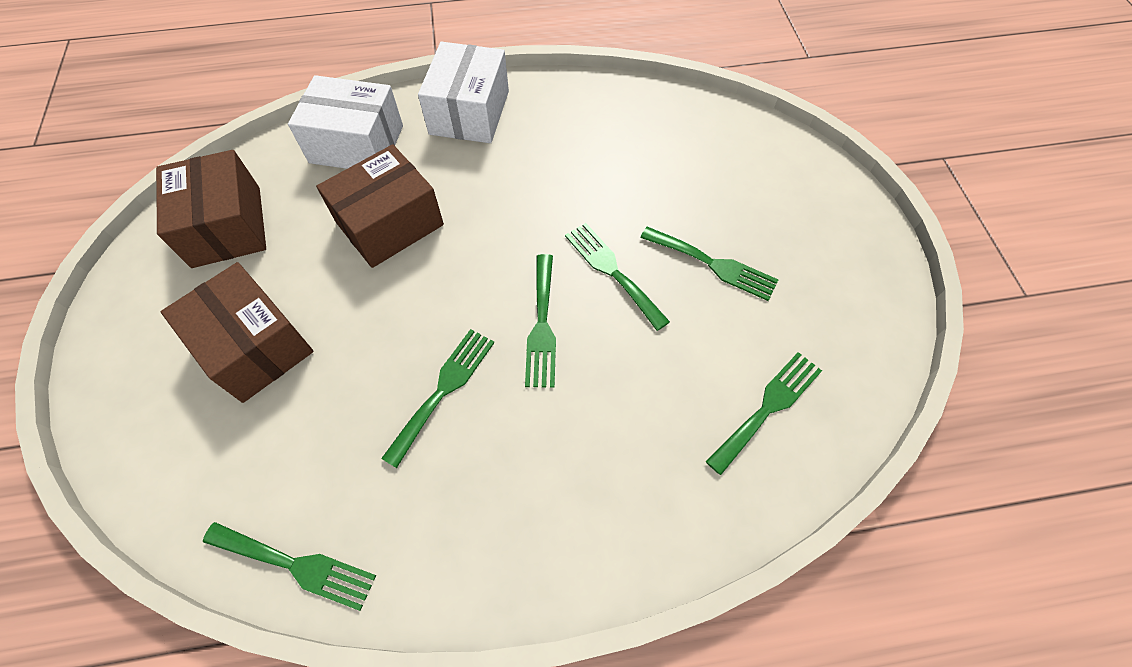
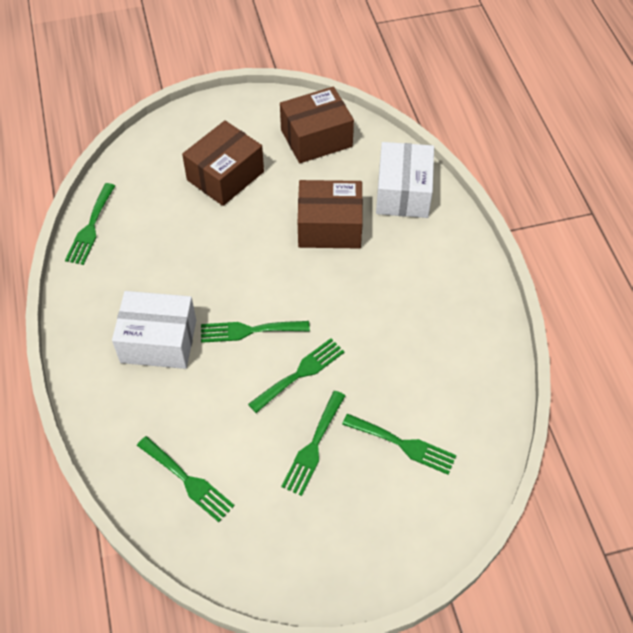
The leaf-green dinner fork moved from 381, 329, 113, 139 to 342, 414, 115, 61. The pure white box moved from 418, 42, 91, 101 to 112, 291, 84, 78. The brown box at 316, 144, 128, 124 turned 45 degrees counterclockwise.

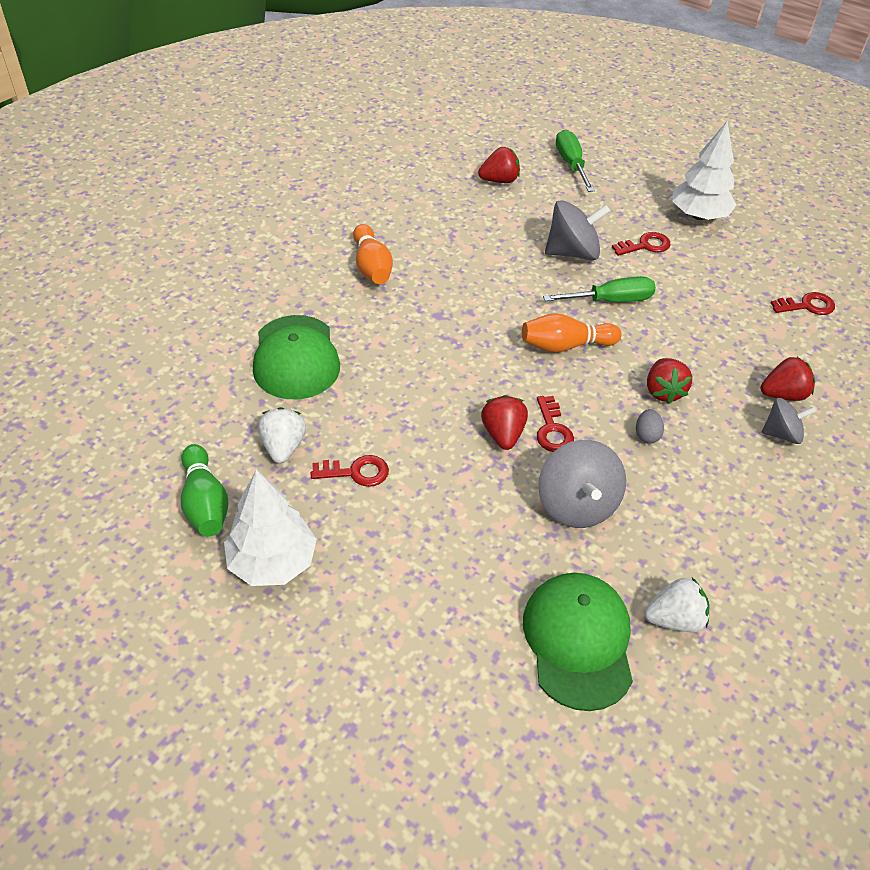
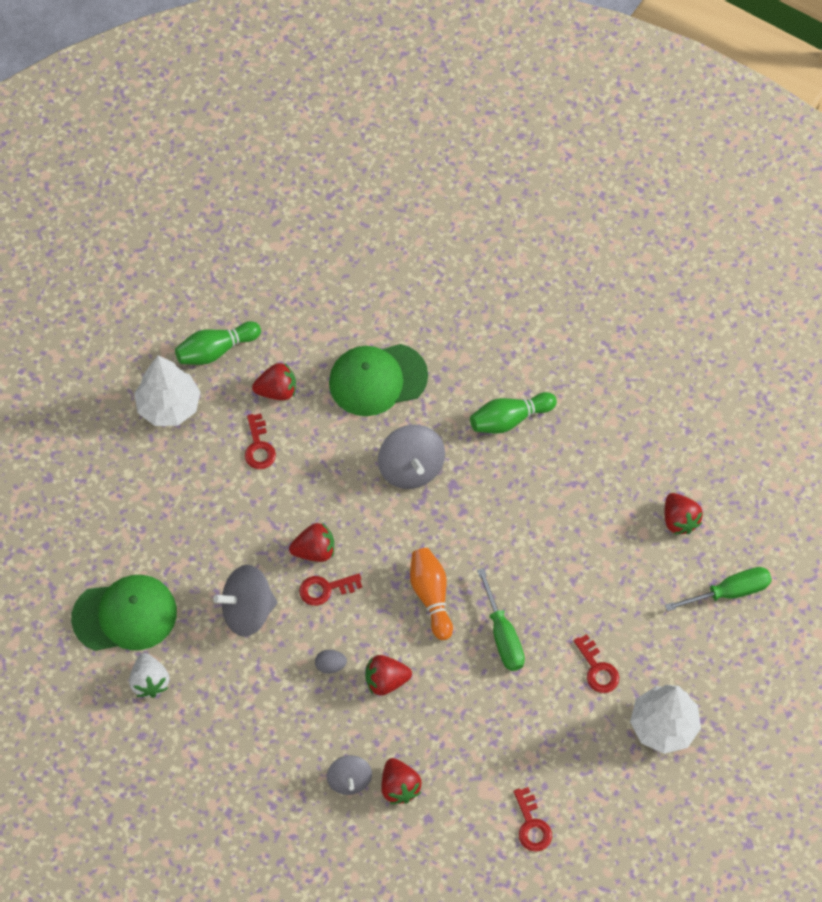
The gray whirligig moved from 545, 200, 65, 60 to 378, 425, 67, 64. The pure white toy strawberry at 258, 407, 48, 56 became the red toy strawberry at 252, 363, 44, 37. The orange tenpin at 353, 224, 40, 60 became the leaf-green tenpin at 470, 392, 87, 42.

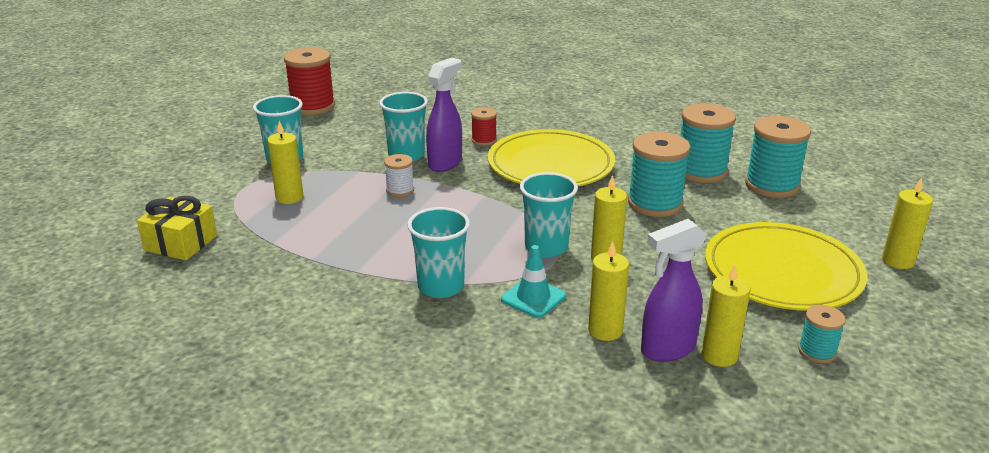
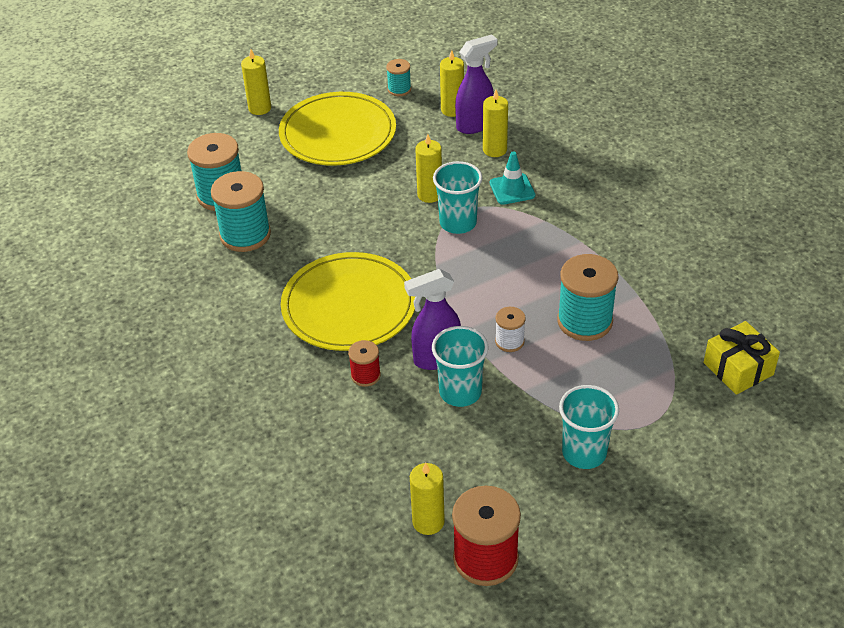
The turquoise beaker at 407, 207, 63, 91 disappeared. The golden wax candle moved from 267, 121, 37, 83 to 410, 463, 35, 72. The turquoise spool moved from 628, 132, 62, 85 to 557, 254, 61, 87. The royal purple sprayer at 641, 219, 66, 143 turned 45 degrees counterclockwise.

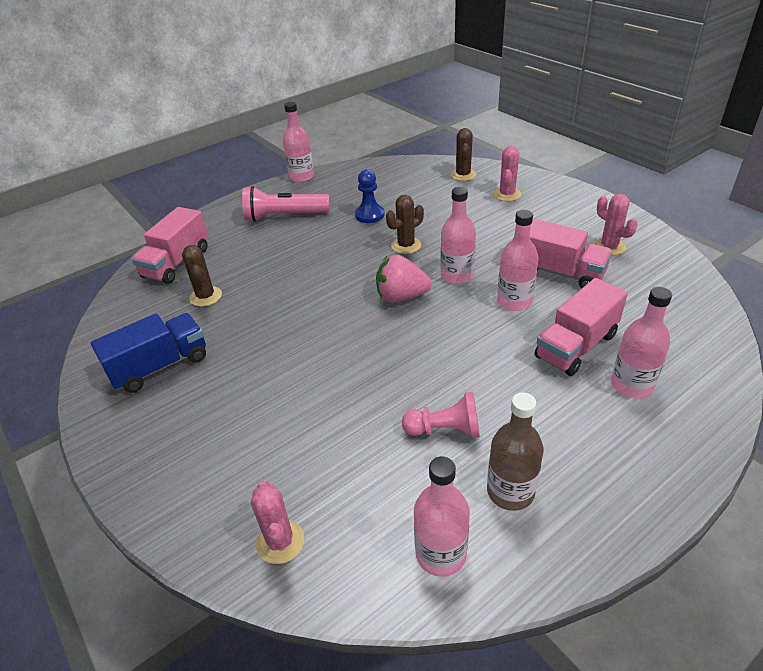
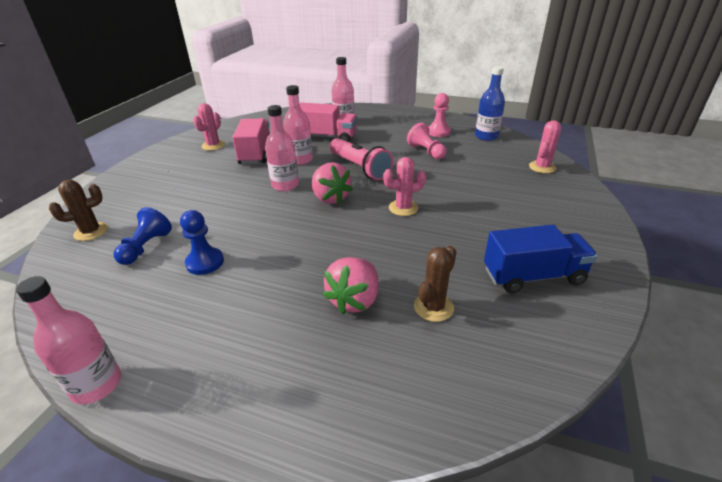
The rosy toy truck at 132, 207, 76, 77 disappeared. The brown prickly plant at 386, 195, 38, 59 disappeared. The royal blue chess pawn at 114, 207, 58, 58 appeared. The rosy toy strawberry at 323, 257, 55, 57 appeared. The rosy pocket torch moved from 242, 186, 87, 36 to 330, 138, 64, 42. The rosy prickly plant moved from 493, 146, 28, 55 to 383, 157, 43, 59. The brown bottle at 487, 393, 57, 118 was replaced by the rosy chess pawn at 429, 93, 22, 44. The rosy bottle at 414, 456, 56, 121 became the royal blue bottle at 475, 66, 30, 75. The royal blue toy truck at 90, 313, 116, 80 turned 150 degrees clockwise.

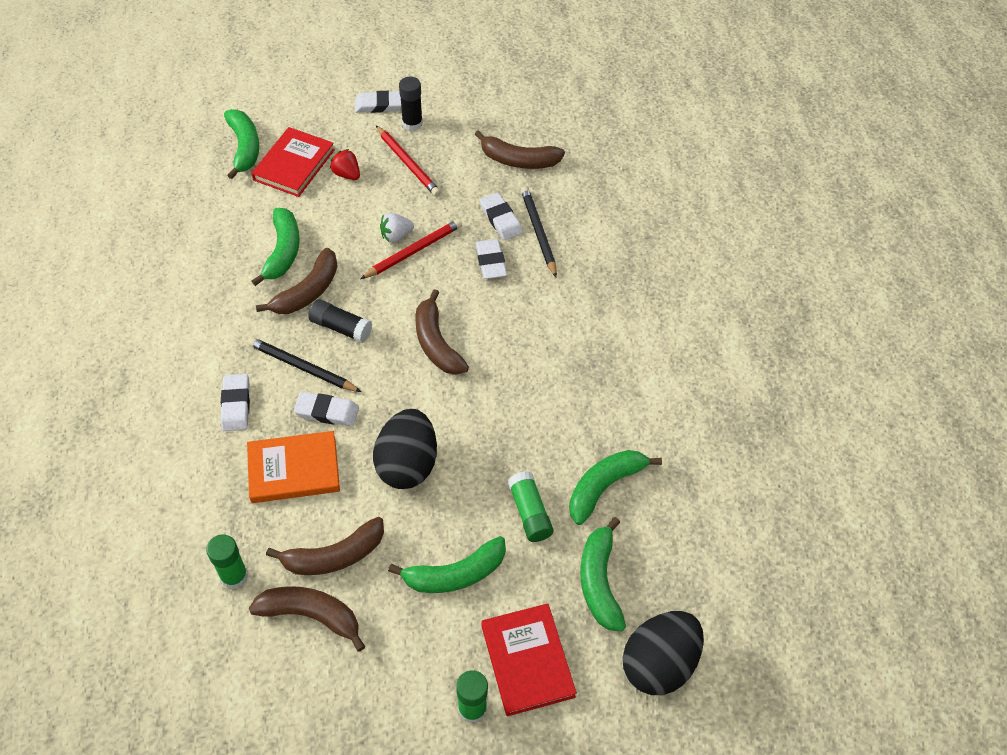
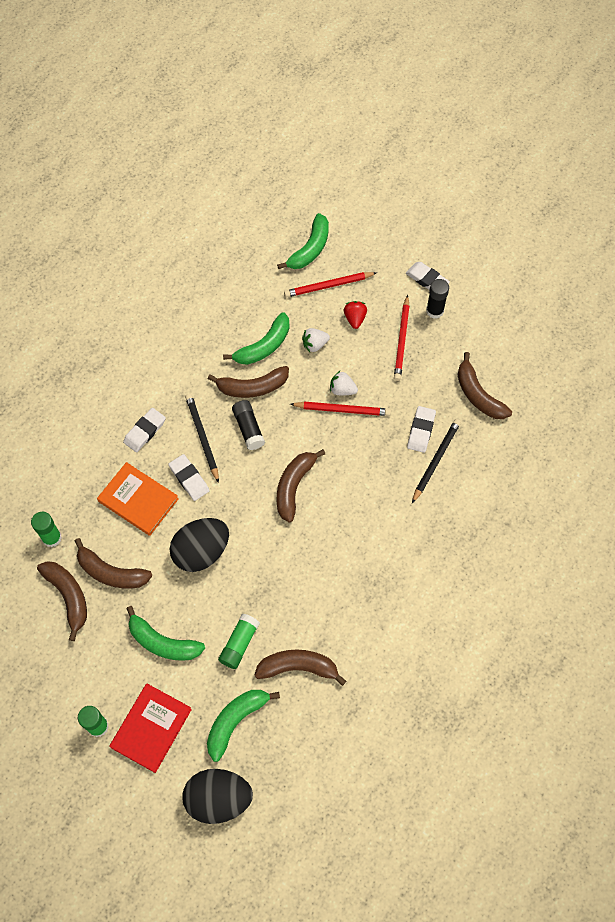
The pure white eraser at 475, 239, 32, 40 disappeared. The pure white toy strawberry at 302, 328, 28, 24 appeared. The red book at 251, 127, 84, 70 was replaced by the red pencil at 284, 272, 93, 26. The leaf-green toy banana at 569, 450, 93, 75 became the brown toy banana at 254, 650, 92, 36.

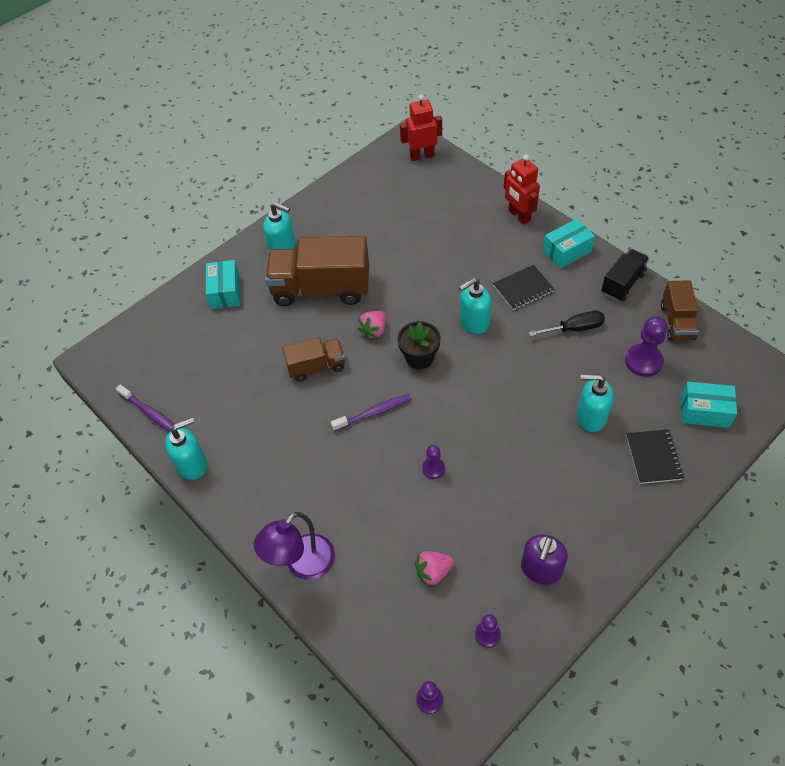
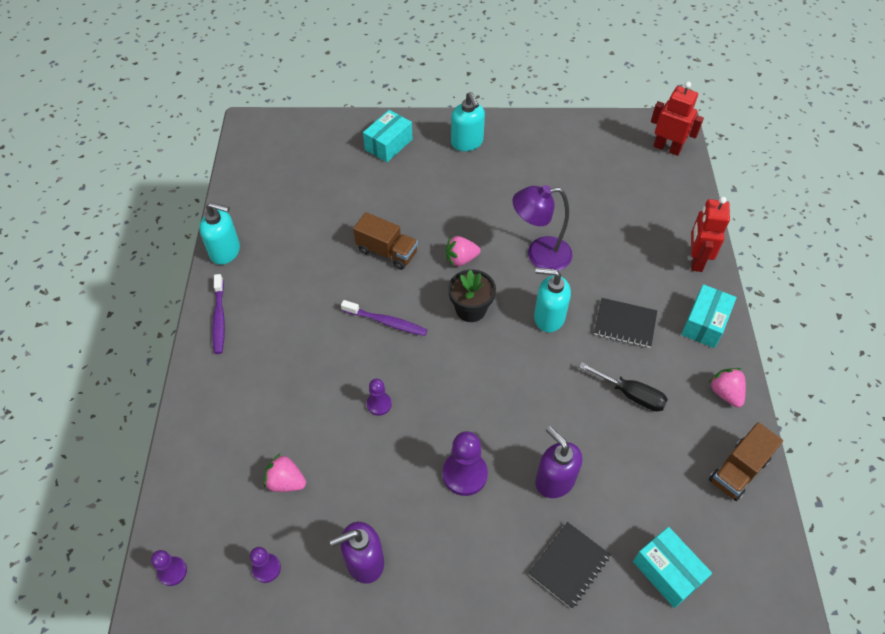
The brown toy truck at 265, 236, 104, 70 disappeared. The royal purple dental brush moved from 116, 385, 58, 47 to 212, 274, 13, 80. The royal purple reading lamp moved from 254, 512, 81, 68 to 512, 185, 60, 86. The royal purple chess pawn moved from 625, 316, 43, 61 to 443, 431, 45, 65. The jet-black toy truck at 601, 249, 48, 52 was replaced by the rosy toy strawberry at 709, 368, 37, 40. The turquoise soap pump at 577, 374, 37, 58 became the royal purple soap pump at 535, 426, 47, 72. The turquoise box at 543, 219, 52, 49 turned 75 degrees counterclockwise.

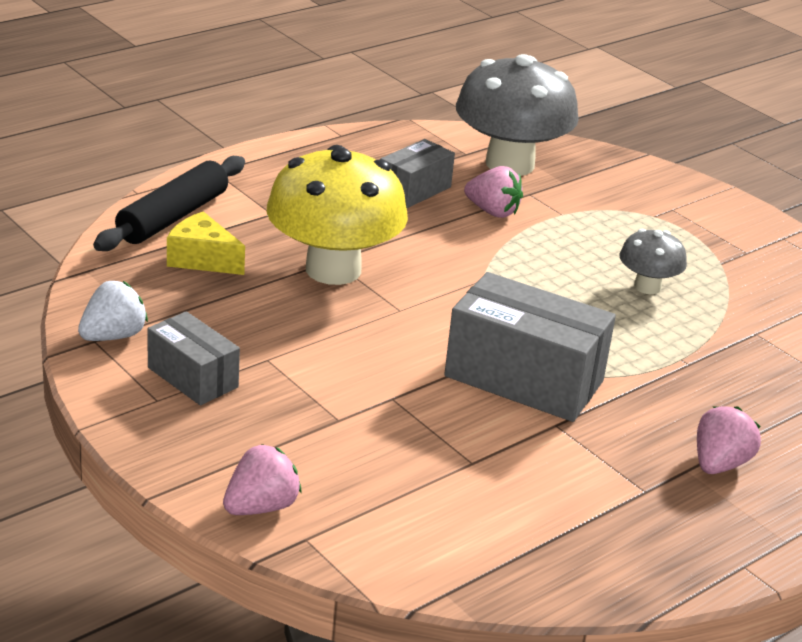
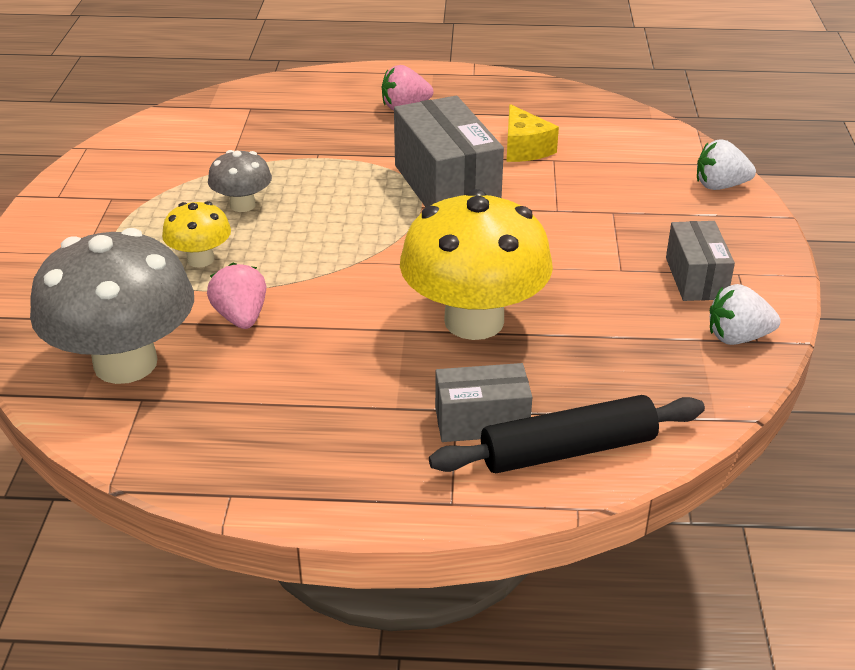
The golden toadstool at 162, 201, 69, 67 appeared. The golden cheese wedge moved from 167, 211, 78, 64 to 507, 104, 52, 58. The gray box moved from 380, 139, 75, 69 to 435, 363, 97, 79. The rosy toy strawberry at 223, 444, 78, 71 became the pure white toy strawberry at 697, 139, 59, 51.

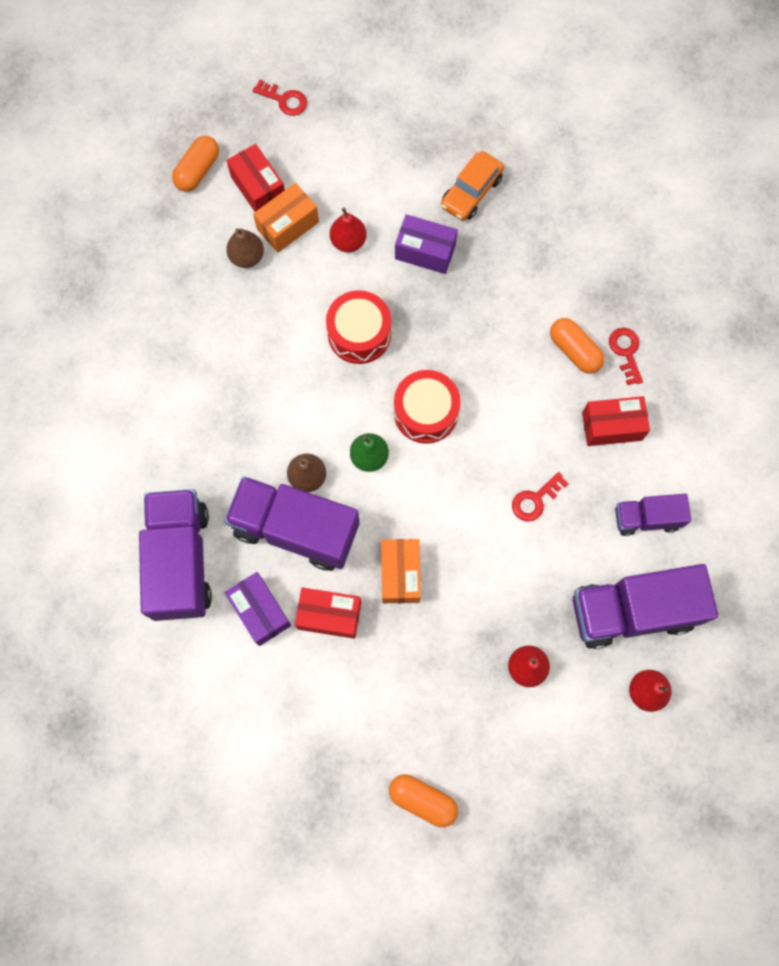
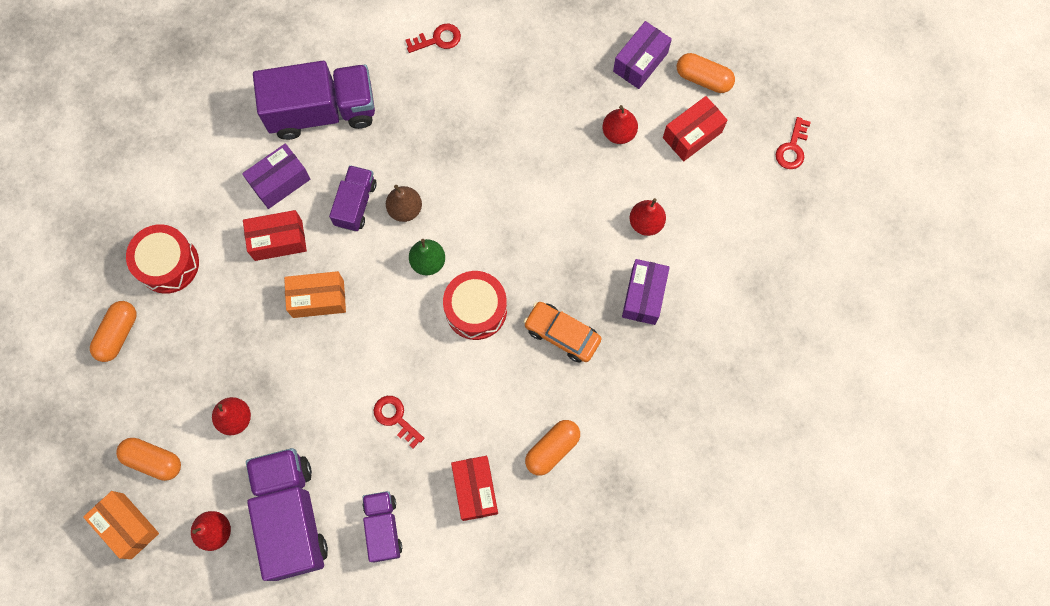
The orange capsule at 116, 438, 65, 43 appeared. The royal purple box at 613, 21, 59, 68 appeared. The orange box moved from 253, 183, 66, 70 to 83, 491, 76, 68. The red drum moved from 326, 290, 65, 74 to 126, 224, 73, 70. The orange toy car moved from 441, 151, 63, 70 to 524, 302, 77, 61. The red key moved from 609, 328, 34, 57 to 405, 24, 56, 29. The brown pear fruit at 226, 228, 38, 40 became the red pear fruit at 602, 105, 36, 39. The red box at 295, 587, 66, 52 turned 75 degrees clockwise. The royal purple toy truck at 224, 476, 136, 95 changed to 0.55 times the size.

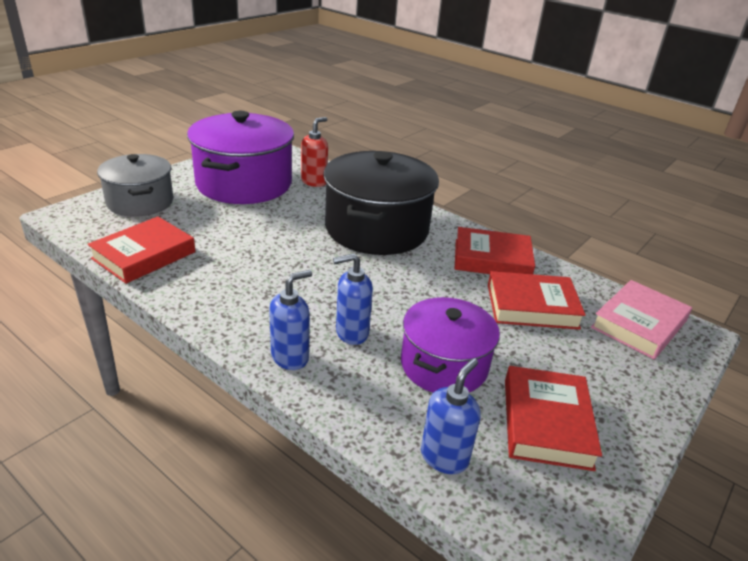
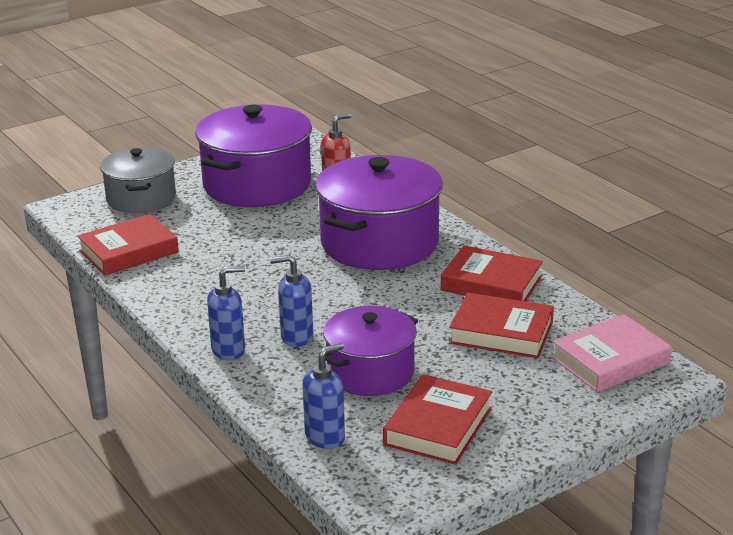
The jet-black cooking pot at 323, 151, 116, 104 became the royal purple cooking pot at 315, 155, 128, 115.

